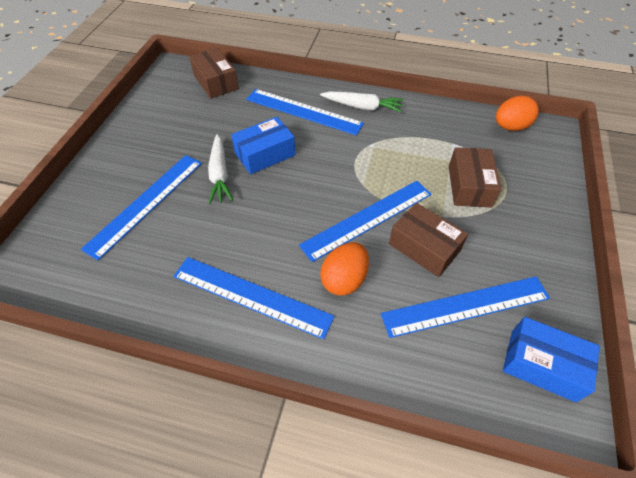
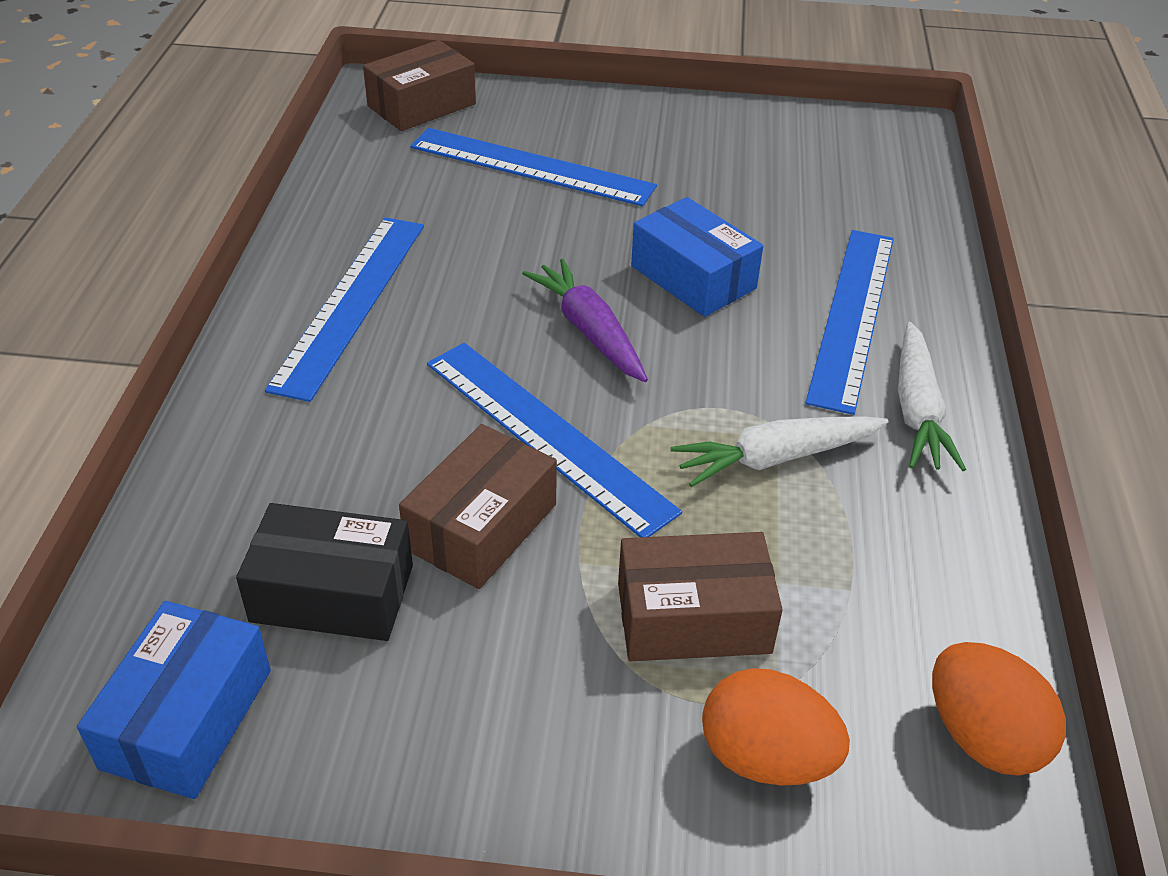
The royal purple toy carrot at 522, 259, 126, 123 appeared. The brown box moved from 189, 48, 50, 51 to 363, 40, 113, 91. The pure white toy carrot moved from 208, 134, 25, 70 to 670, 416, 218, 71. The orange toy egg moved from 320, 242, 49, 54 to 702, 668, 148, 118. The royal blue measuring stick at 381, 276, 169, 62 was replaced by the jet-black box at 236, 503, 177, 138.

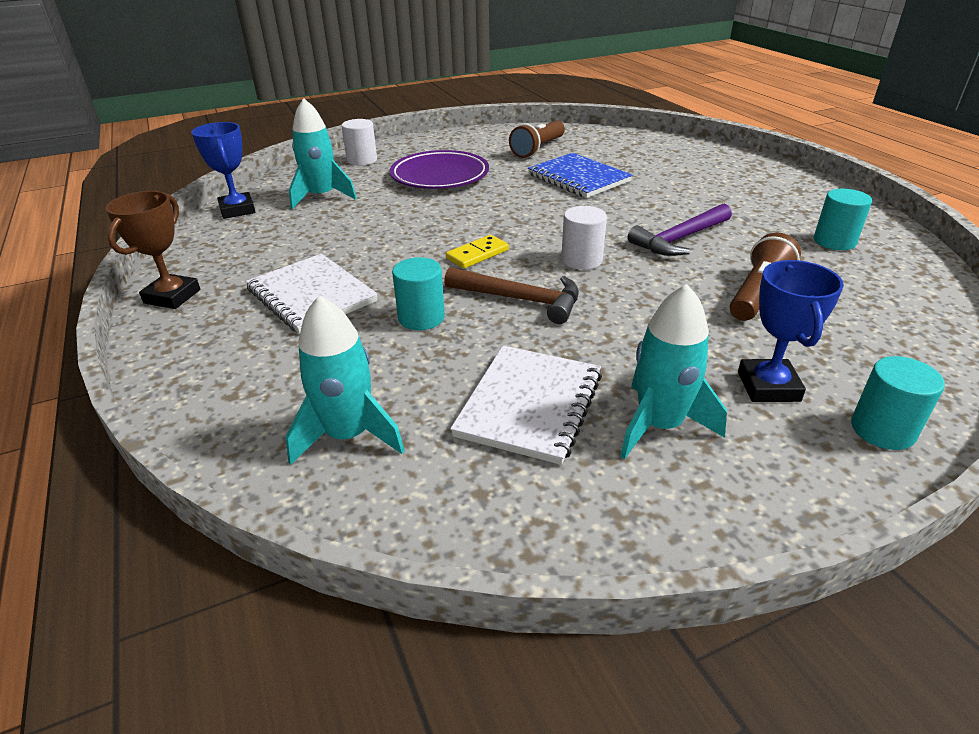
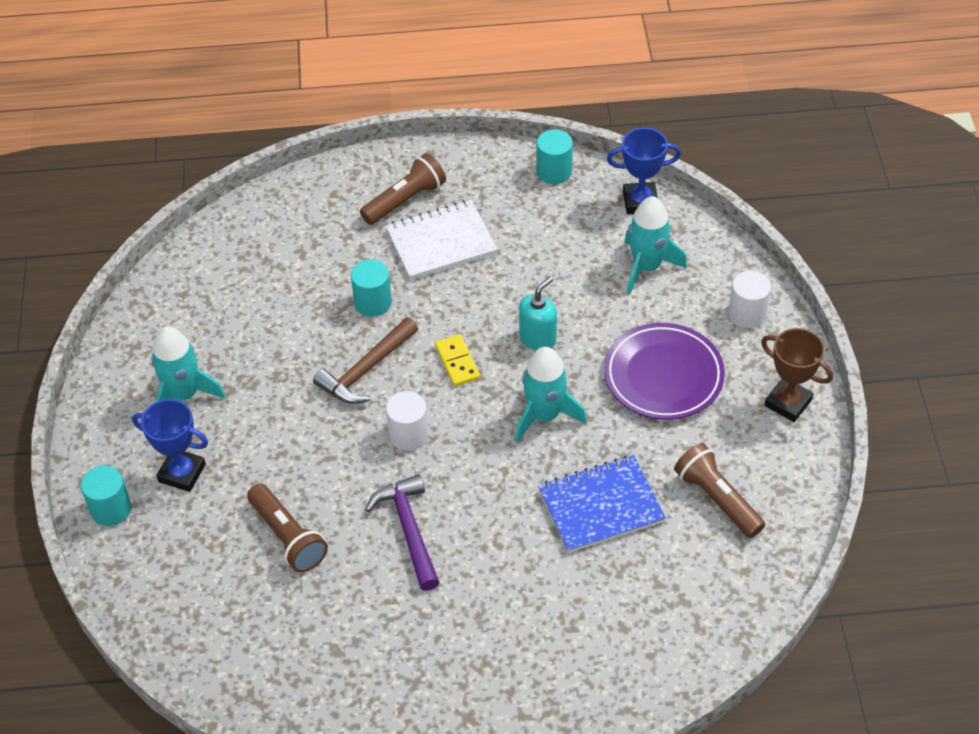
The pure white notebook at 450, 345, 152, 120 disappeared. The brown pocket torch at 360, 153, 86, 72 appeared. The turquoise soap pump at 519, 277, 38, 74 appeared. The brown award cup moved from 106, 191, 94, 118 to 761, 328, 72, 94. The turquoise spaceship moved from 286, 295, 119, 170 to 515, 347, 72, 95. The turquoise cylinder moved from 814, 189, 58, 61 to 537, 129, 36, 55.

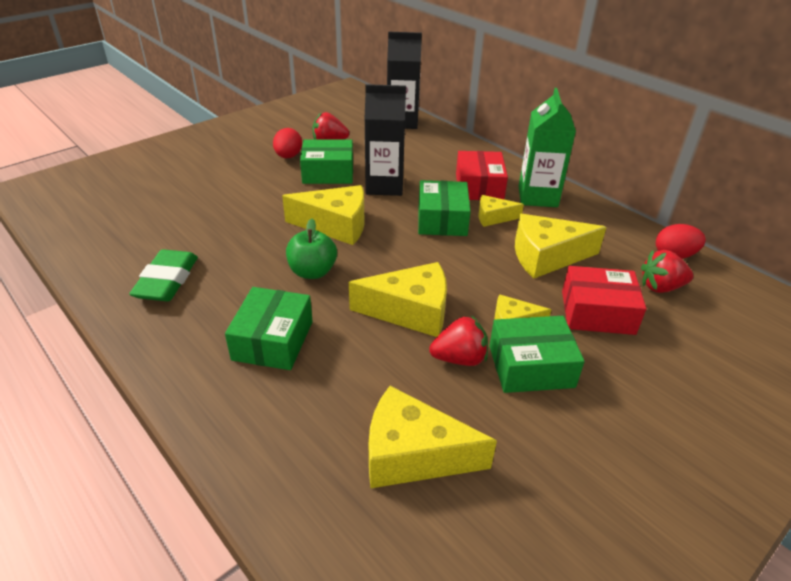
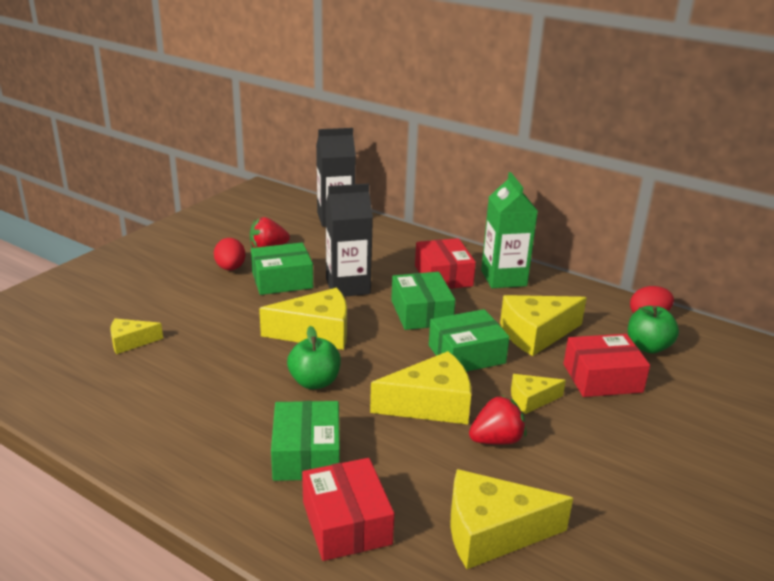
The leaf-green eraser at 129, 250, 69, 51 disappeared. The red box at 302, 458, 92, 103 appeared. The golden cheese wedge moved from 478, 195, 46, 32 to 110, 319, 53, 35. The leaf-green box moved from 489, 316, 96, 77 to 429, 309, 81, 63. The red toy strawberry at 641, 250, 52, 43 was replaced by the leaf-green apple at 628, 306, 51, 47.

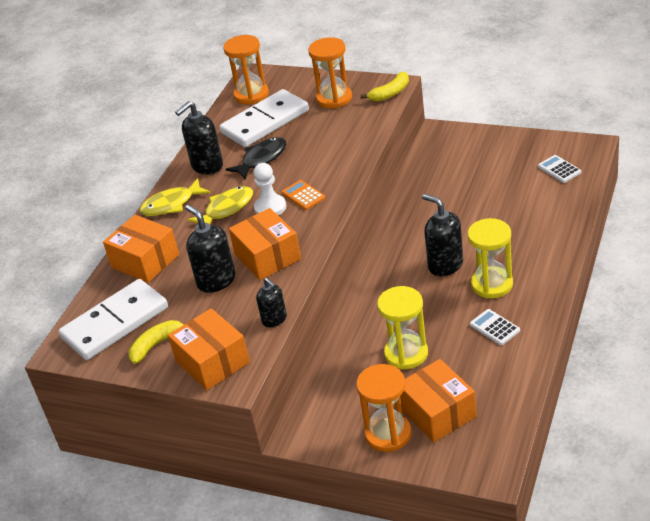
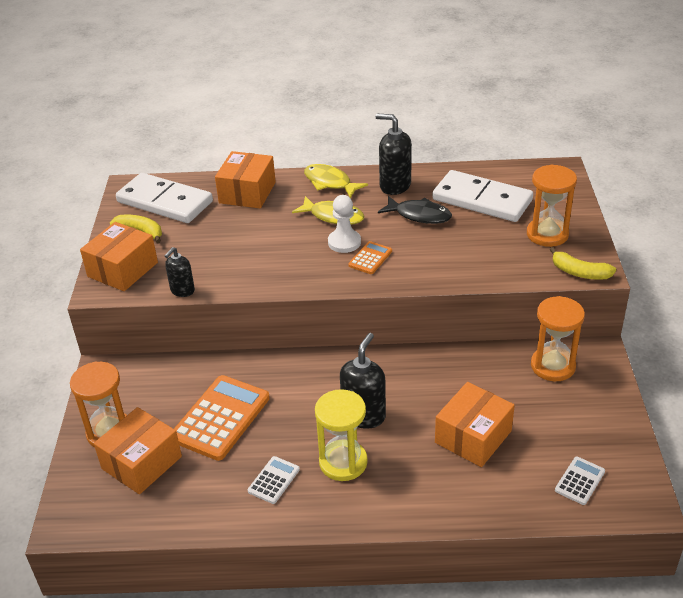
The jet-black soap pump at 185, 205, 50, 88 disappeared. The orange sandglass moved from 223, 35, 46, 69 to 531, 296, 54, 85. The orange box moved from 229, 208, 72, 72 to 435, 382, 80, 85. The golden sandglass at 377, 286, 51, 84 was replaced by the orange adding machine at 174, 375, 96, 86.

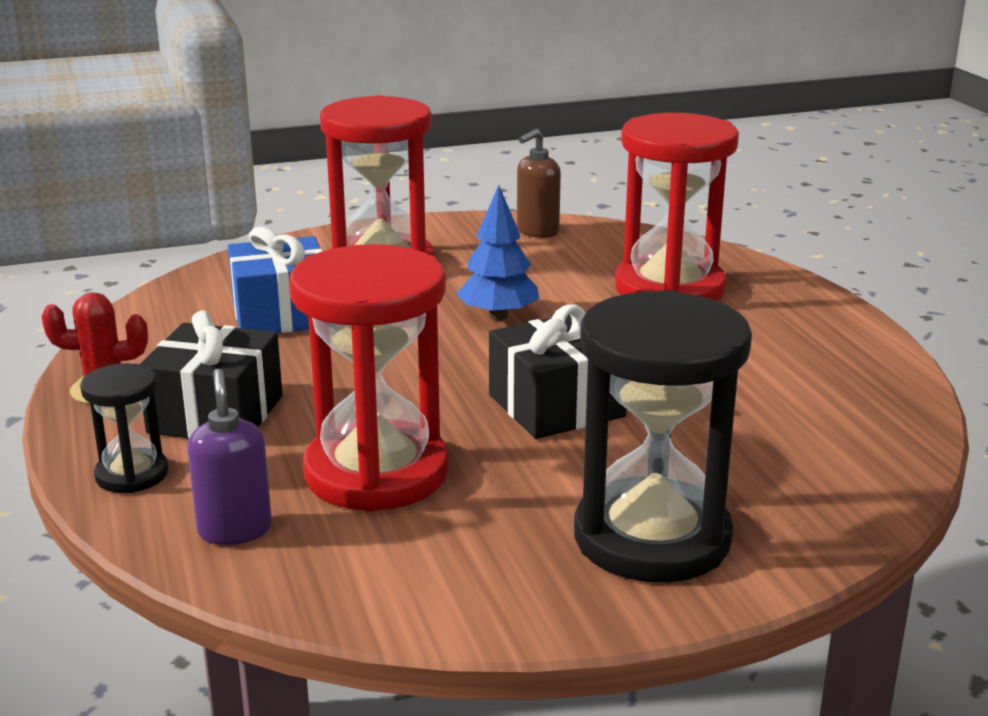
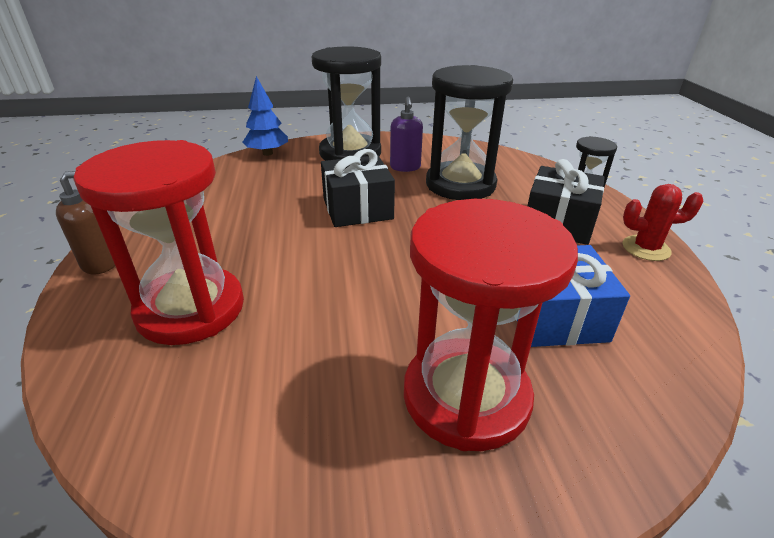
The royal purple soap pump moved from 187, 369, 85, 176 to 390, 97, 33, 75. The royal blue tree moved from 457, 185, 82, 135 to 243, 76, 45, 80. The brown soap pump moved from 517, 129, 44, 109 to 56, 171, 59, 104. The red sandglass at 289, 244, 160, 268 became the jet-black sandglass at 426, 65, 87, 135.

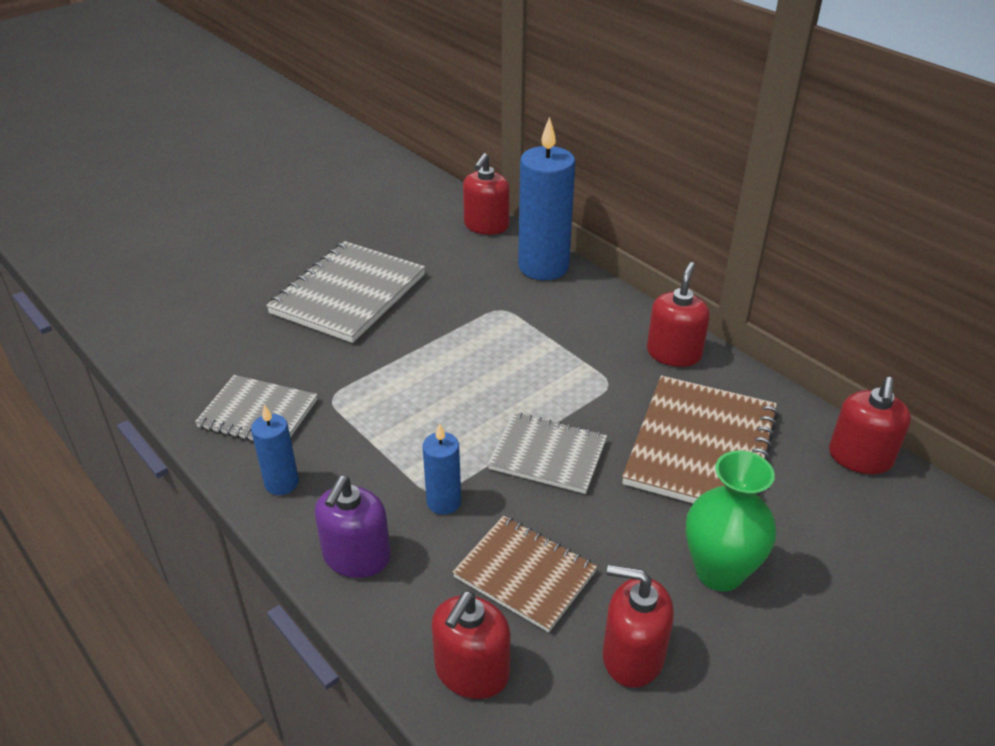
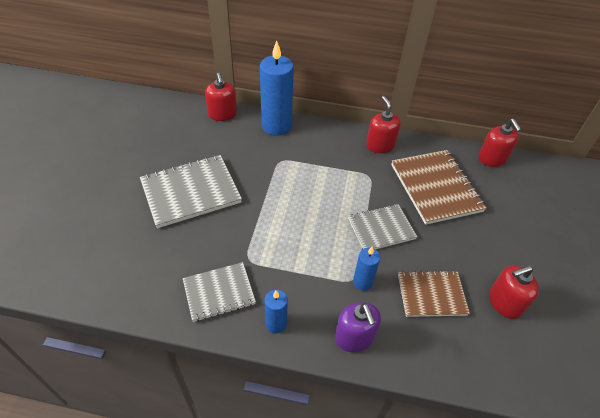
The red soap pump at 431, 591, 80, 108 disappeared. The leaf-green flower vase at 686, 451, 90, 140 disappeared. The gray notebook at 266, 241, 159, 102 turned 75 degrees clockwise.

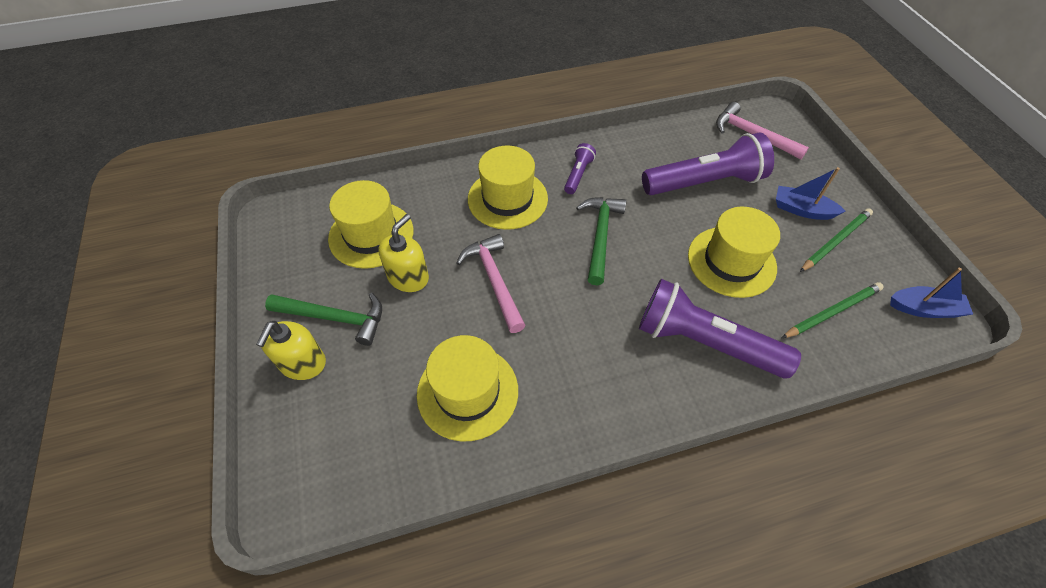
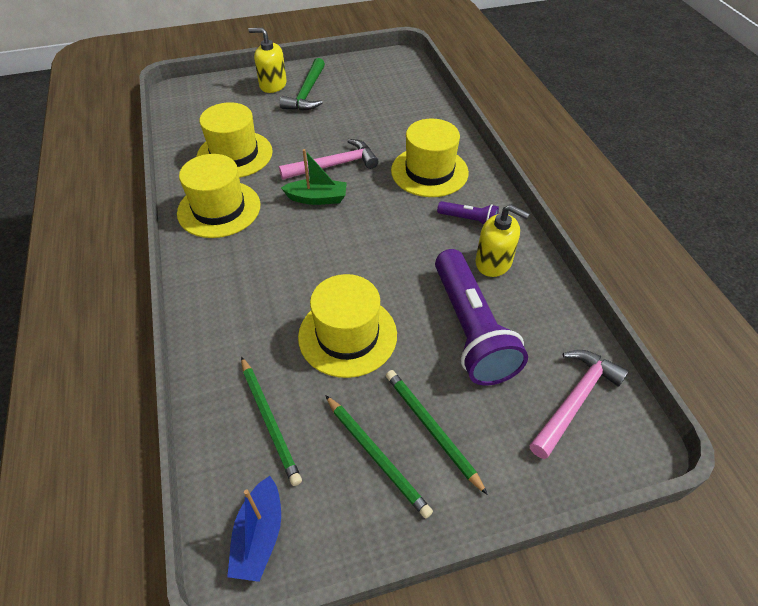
The leaf-green carpenter's hammer at 576, 197, 50, 88 disappeared. The royal purple pocket torch at 639, 279, 162, 99 disappeared. The leaf-green sailboat at 281, 149, 66, 56 appeared. The golden tall hat moved from 328, 180, 85, 89 to 177, 154, 83, 84. The golden soap pump moved from 378, 214, 51, 78 to 475, 204, 55, 73. The royal blue sailboat at 776, 167, 70, 53 was replaced by the leaf-green pencil at 386, 370, 102, 125.

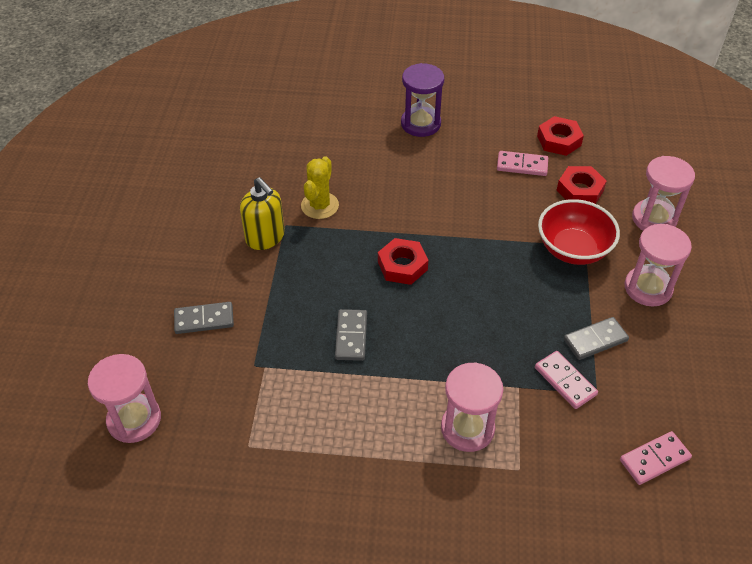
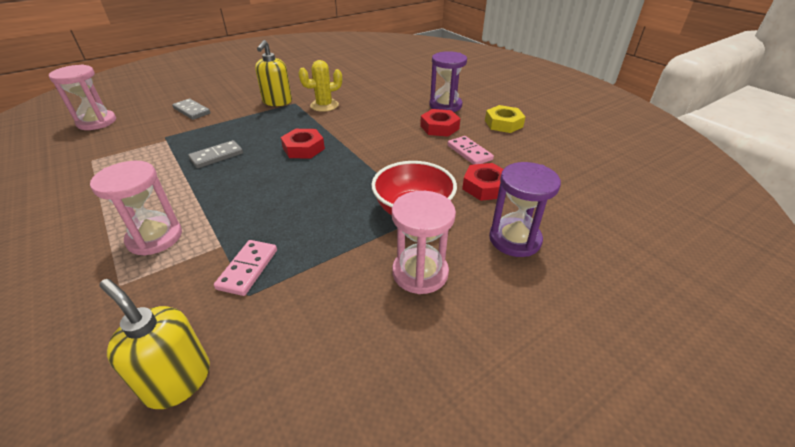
The gray domino piece at 564, 317, 65, 43 disappeared. The golden nut at 485, 105, 41, 28 appeared. The red nut moved from 537, 116, 47, 40 to 420, 109, 40, 28. The rosy domino piece at 620, 431, 72, 54 was replaced by the golden soap pump at 99, 279, 111, 130. The rosy sandglass at 632, 156, 63, 75 became the royal purple sandglass at 489, 162, 72, 95.

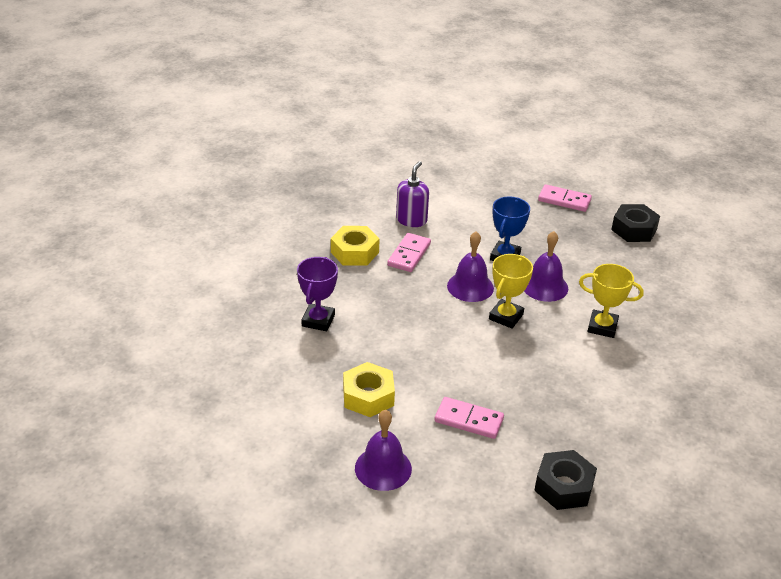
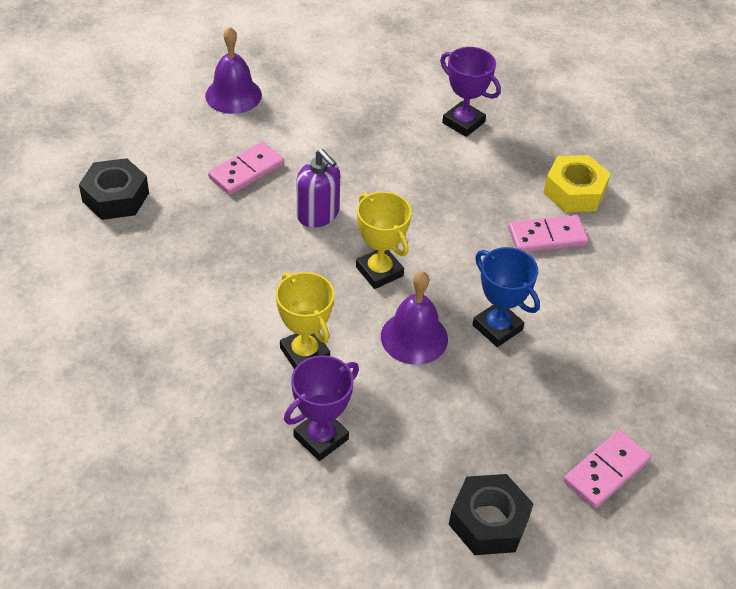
The golden nut at 343, 362, 52, 55 disappeared. The royal purple school bell at 447, 231, 47, 71 disappeared. The royal purple award cup at 284, 355, 75, 106 appeared. The royal purple soap pump moved from 396, 161, 33, 66 to 297, 149, 43, 79. The rosy domino piece at 387, 233, 44, 39 turned 60 degrees counterclockwise. The golden award cup at 579, 264, 65, 74 turned 75 degrees counterclockwise.

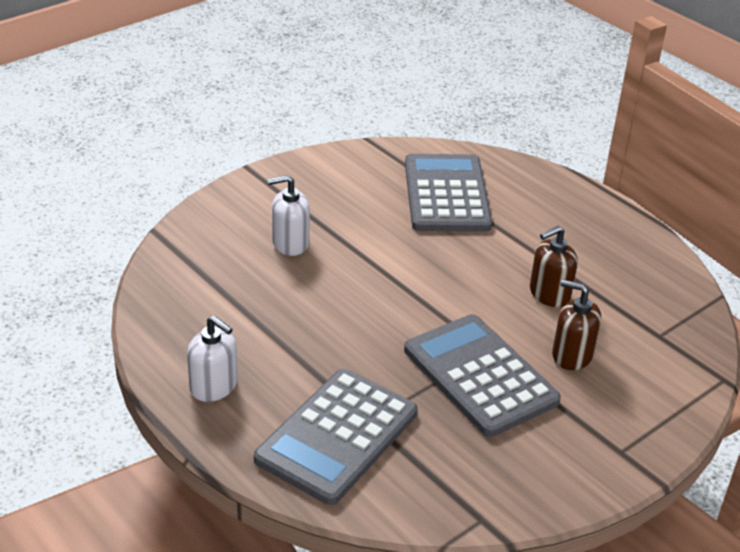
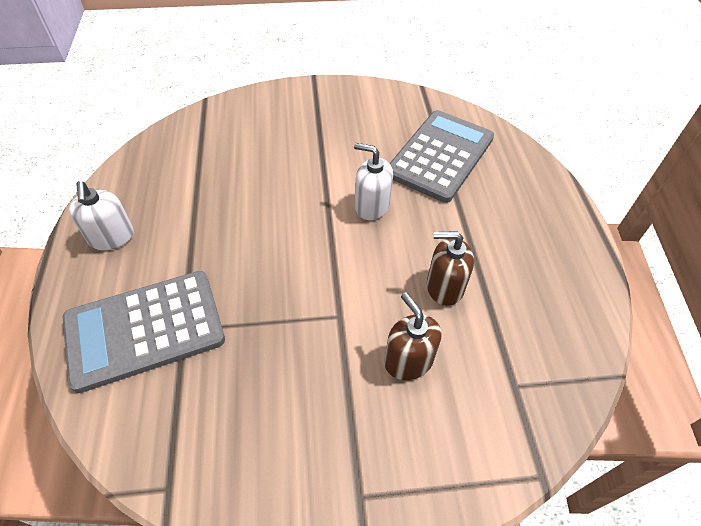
The gray adding machine at 404, 314, 157, 123 disappeared. The pure white soap pump moved from 268, 175, 42, 81 to 354, 143, 39, 77.

